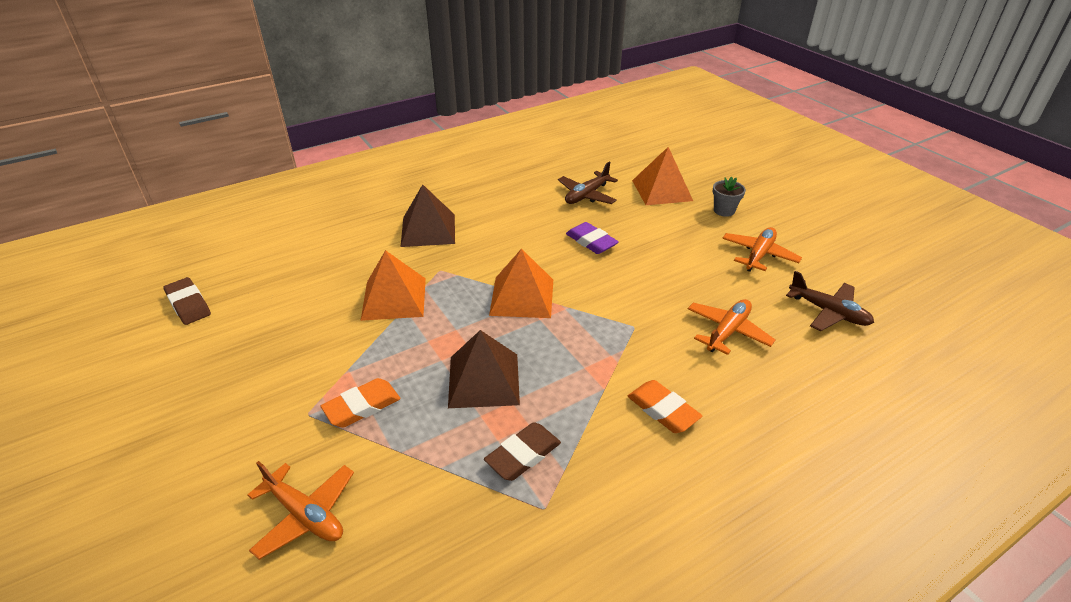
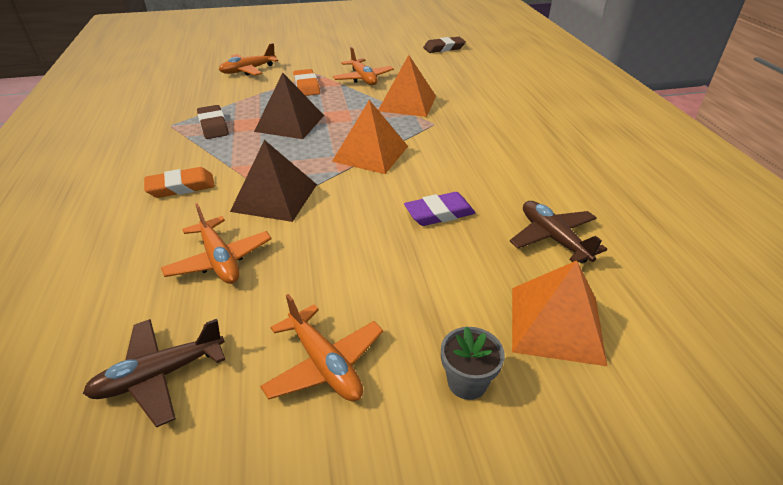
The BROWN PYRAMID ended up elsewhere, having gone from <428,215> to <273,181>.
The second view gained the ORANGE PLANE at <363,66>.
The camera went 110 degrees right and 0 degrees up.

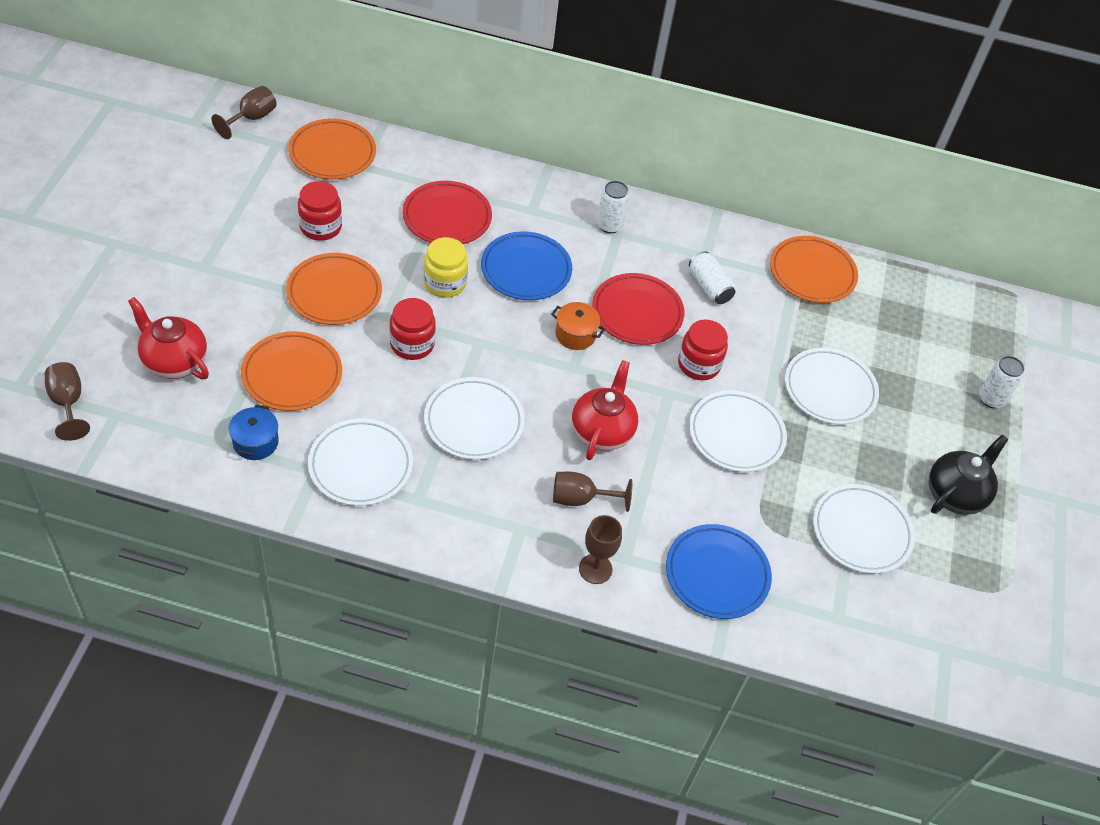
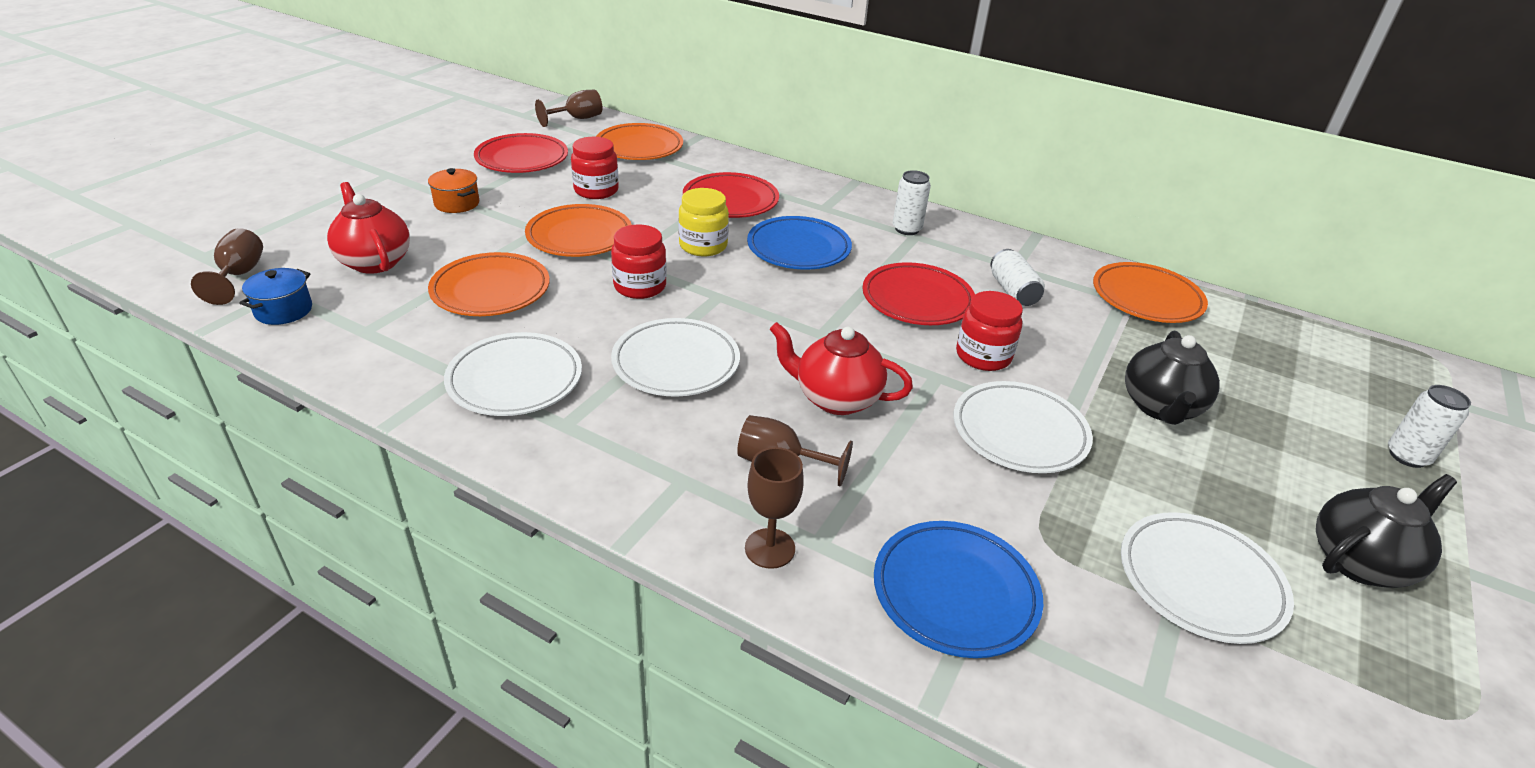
The ORANGE POT ended up elsewhere, having gone from <578,326> to <453,190>.
Where the WHITE PLATE stood at <832,386>, the BLACK TEAPOT came to stand at <1172,378>.
The RED TEAPOT at <605,410> ended up facing another way, 105 degrees counterclockwise from before.
The BLUE POT ended up elsewhere, having gone from <254,432> to <275,296>.
The second view gained the RED PLATE at <521,153>.
The camera went 20 degrees right and 15 degrees down.

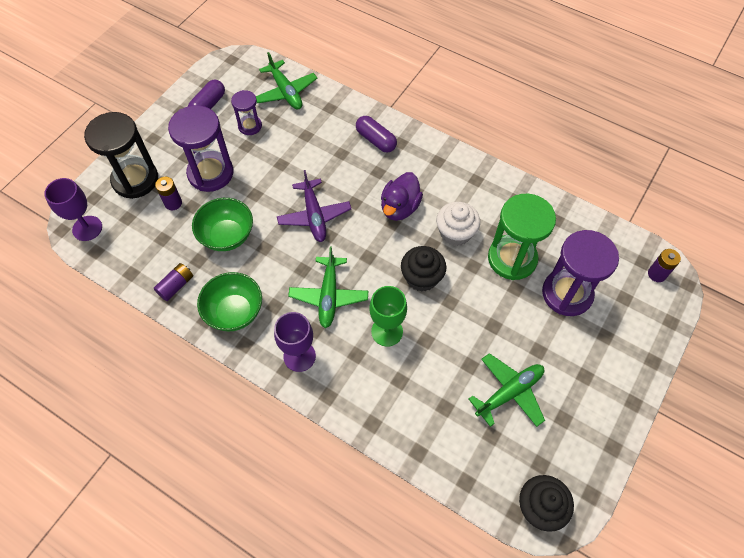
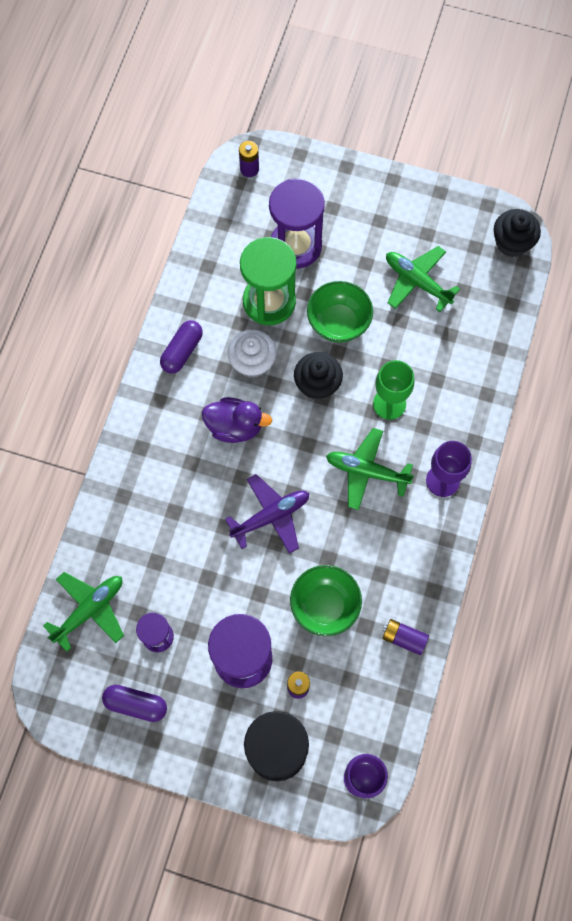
The PURPLE CAPSULE ended up elsewhere, having gone from <376,134> to <181,347>.
The GREEN PLANE at <328,287> ended up facing another way, 150 degrees counterclockwise from before.
The GREEN BOWL ended up elsewhere, having gone from <229,301> to <340,312>.
The camera went 105 degrees left and 10 degrees up.

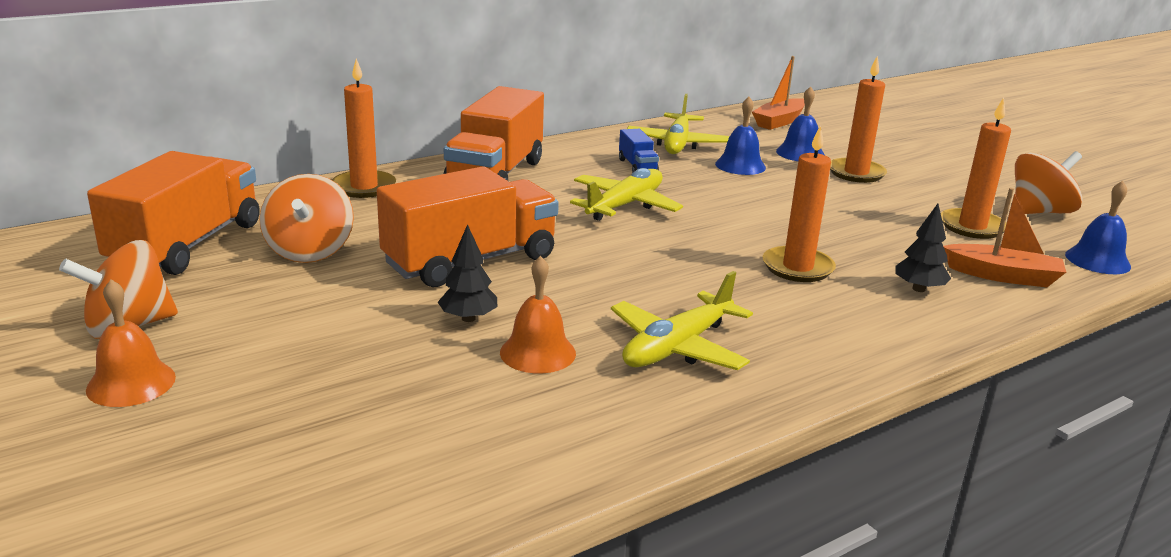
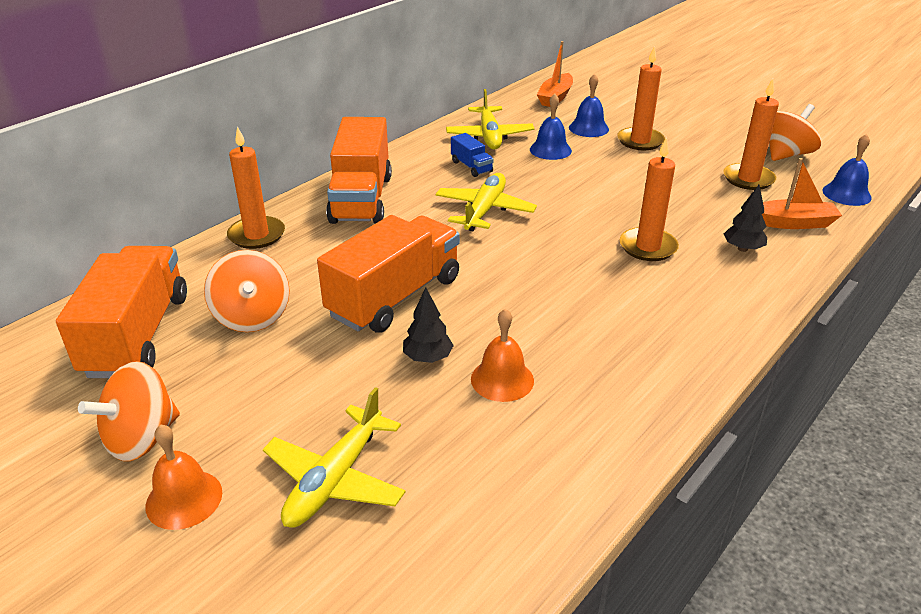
The YELLOW PLANE ended up elsewhere, having gone from <682,320> to <334,457>.
The camera went 15 degrees left and 10 degrees up.

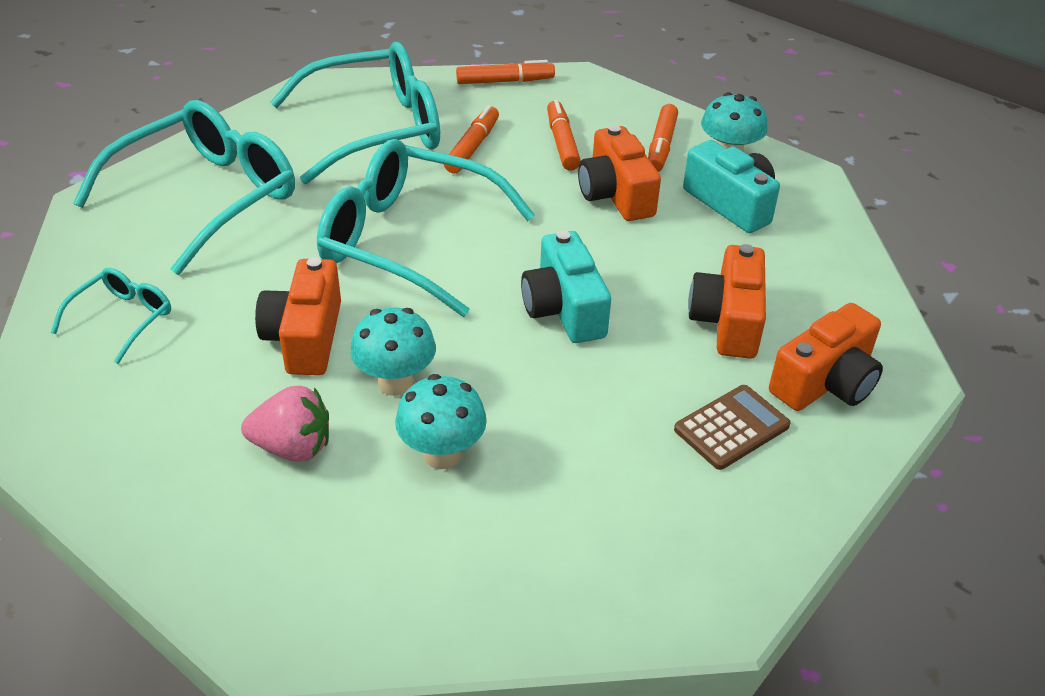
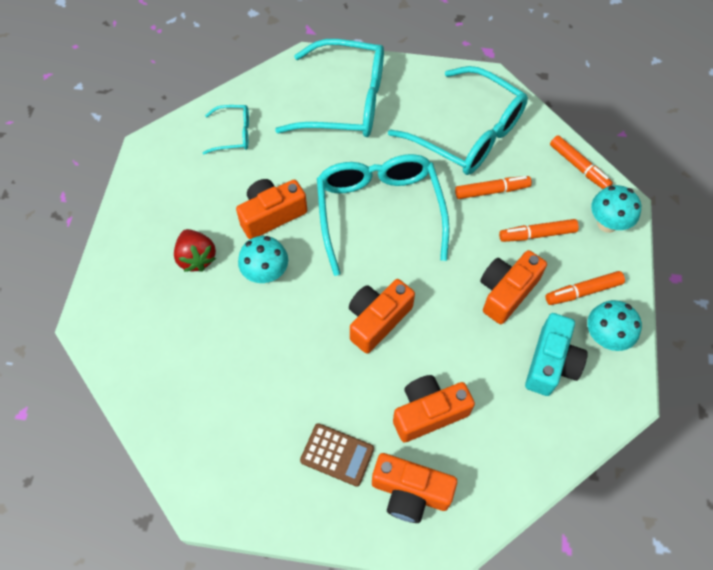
The ORANGE MARKER at <564,135> ended up facing another way, 150 degrees counterclockwise from before.
What was the TURQUOISE CAMERA at <566,287> turned into the ORANGE CAMERA at <382,316>.
The TURQUOISE MUSHROOM ended up elsewhere, having gone from <441,421> to <616,209>.
What was the PINK STRAWBERRY at <285,424> turned into the RED STRAWBERRY at <195,250>.
The camera went 60 degrees right and 20 degrees up.

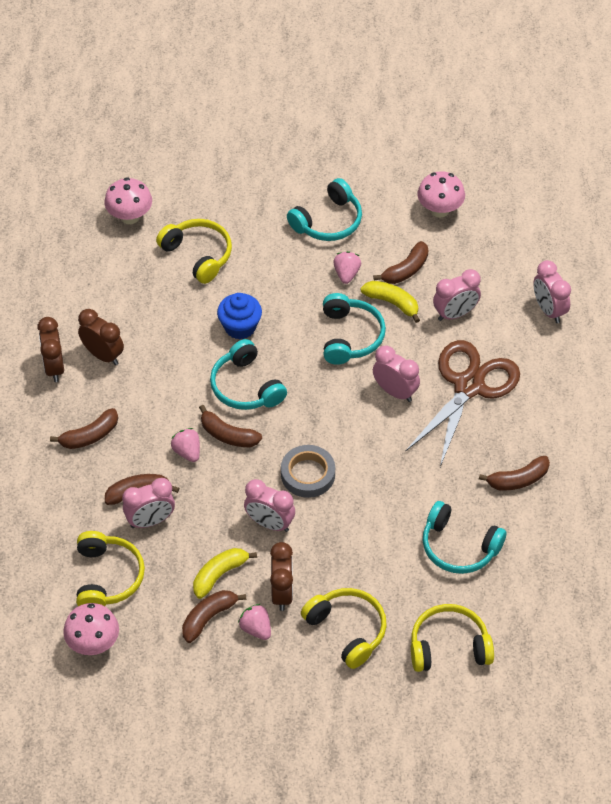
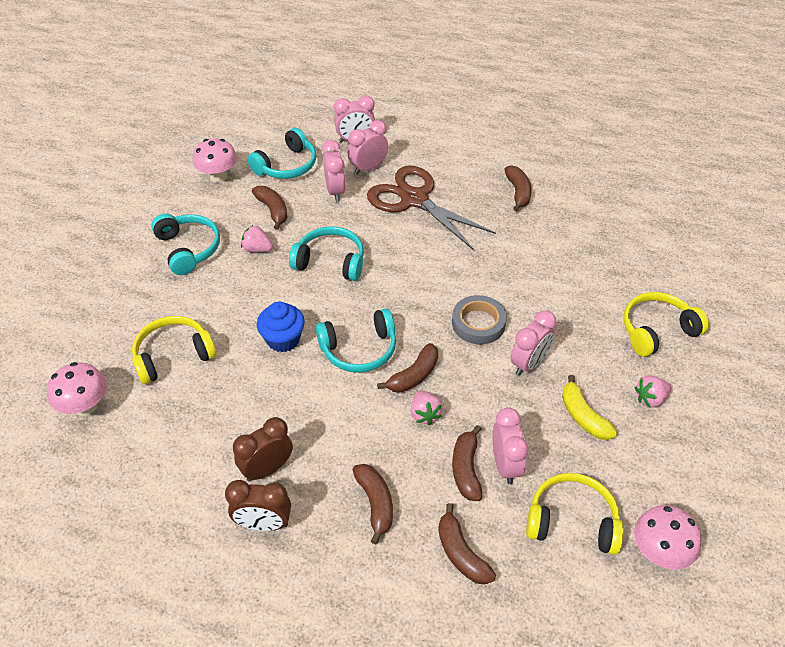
The second view lost the YELLOW BANANA at <390,302>.
The PINK CLOCK ended up elsewhere, having gone from <396,373> to <368,147>.
The PINK STRAWBERRY at <185,445> ended up facing another way, 90 degrees counterclockwise from before.
The TURQUOISE HEADPHONES ended up elsewhere, having gone from <464,537> to <281,153>.
The second view lost the BROWN CLOCK at <281,576>.
The BROWN BANANA ended up elsewhere, having gone from <214,616> to <467,544>.
The second view lost the YELLOW HEADPHONES at <452,638>.
The camera went 75 degrees left and 5 degrees down.

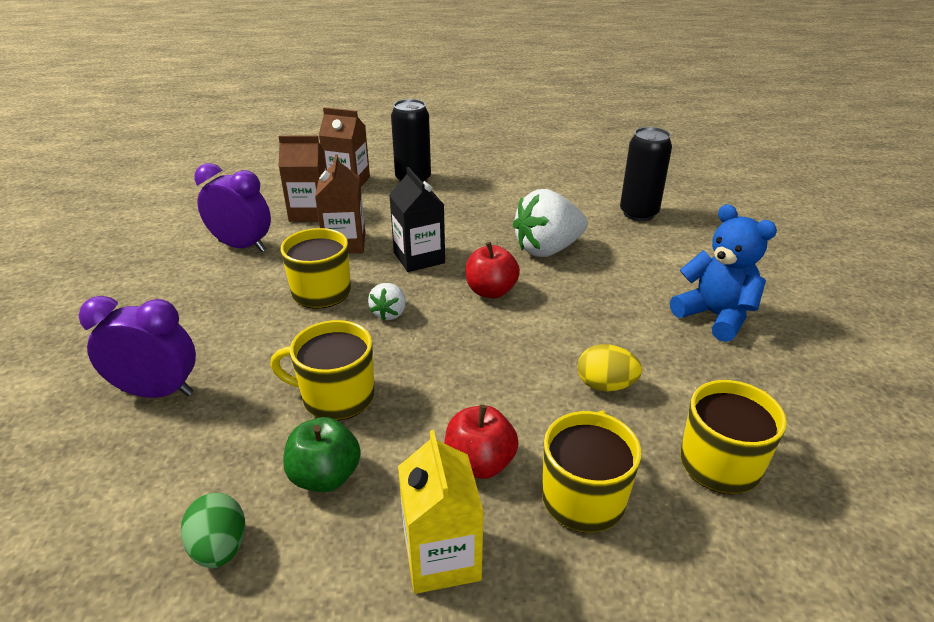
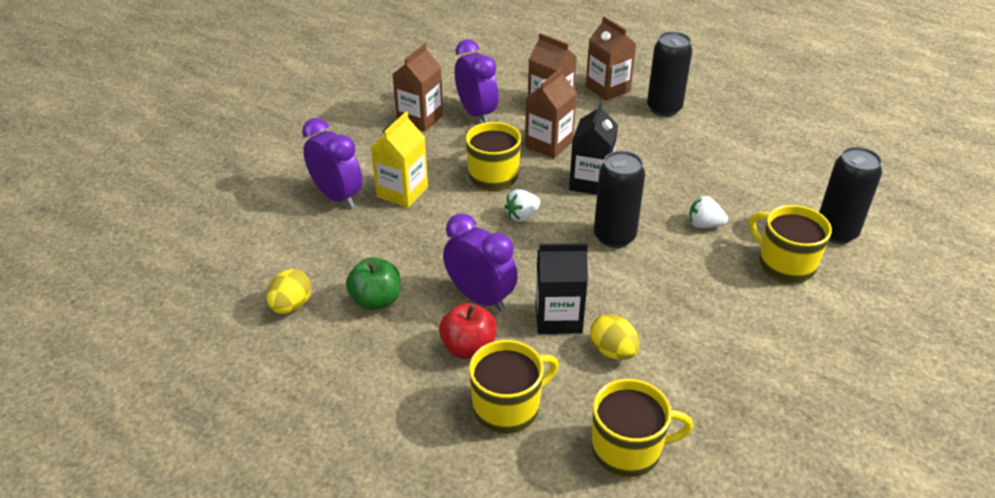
The size of the WHITE STRAWBERRY at <550,223> changed by a factor of 0.50.
The second view lost the BLUE TEDDY BEAR at <723,273>.
Where the RED APPLE stood at <493,270>, the BLACK CAN came to stand at <619,199>.
The YELLOW MUG ended up elsewhere, having gone from <322,370> to <790,244>.
The YELLOW CARTON ended up elsewhere, having gone from <441,512> to <399,160>.
What was the GREEN EGG at <213,530> turned into the YELLOW EGG at <289,291>.
The second view gained the BROWN CARTON at <418,87>.
The second view gained the PURPLE CLOCK at <480,262>.
The second view gained the BLACK CARTON at <561,288>.
The camera went 40 degrees right and 5 degrees up.

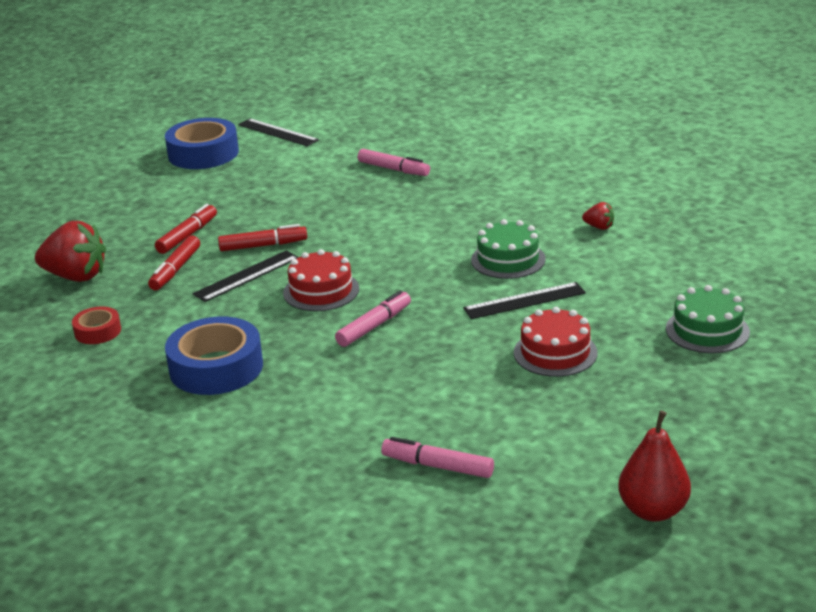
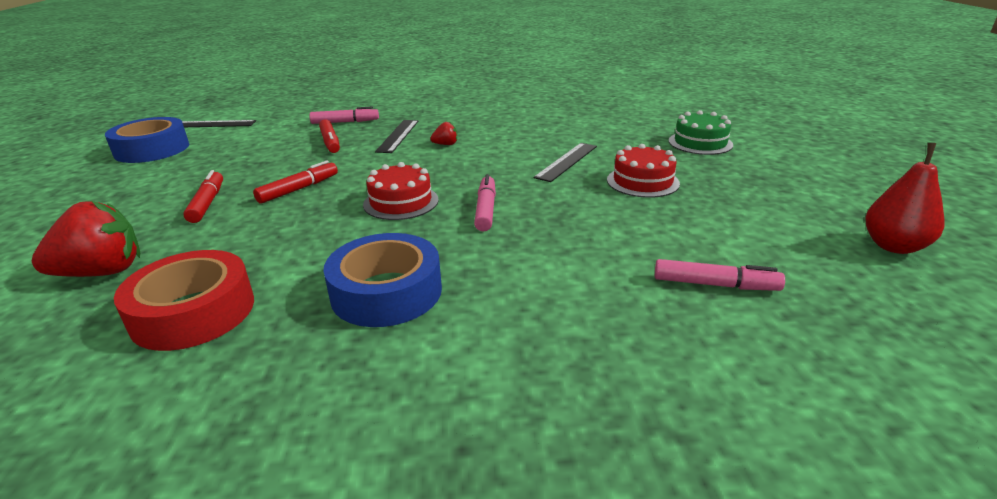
The RED STRAWBERRY ended up elsewhere, having gone from <598,216> to <443,133>.
The second view lost the GREEN CAKE at <508,249>.
The RED MARKER ended up elsewhere, having gone from <174,262> to <329,136>.
The BLACK RULER ended up elsewhere, having gone from <246,276> to <397,136>.
The size of the RED TAPE at <96,325> changed by a factor of 1.93.
The PINK MARKER at <437,457> ended up facing another way, 150 degrees counterclockwise from before.
The camera went 40 degrees left and 0 degrees up.

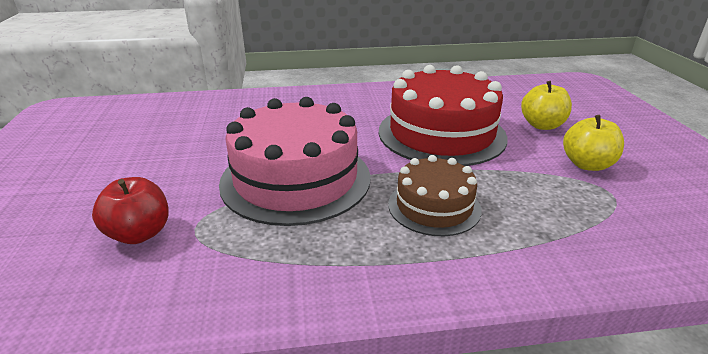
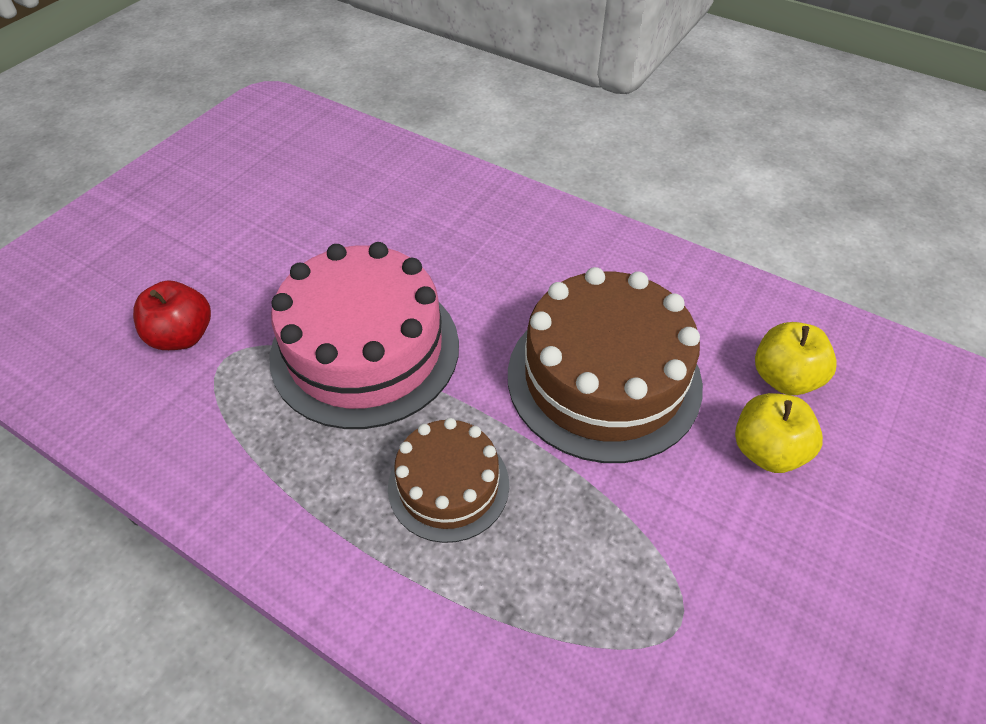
What was the RED CAKE at <443,115> turned into the BROWN CAKE at <605,365>.
The YELLOW APPLE ended up elsewhere, having gone from <593,143> to <796,358>.
The camera went 40 degrees right and 20 degrees up.

